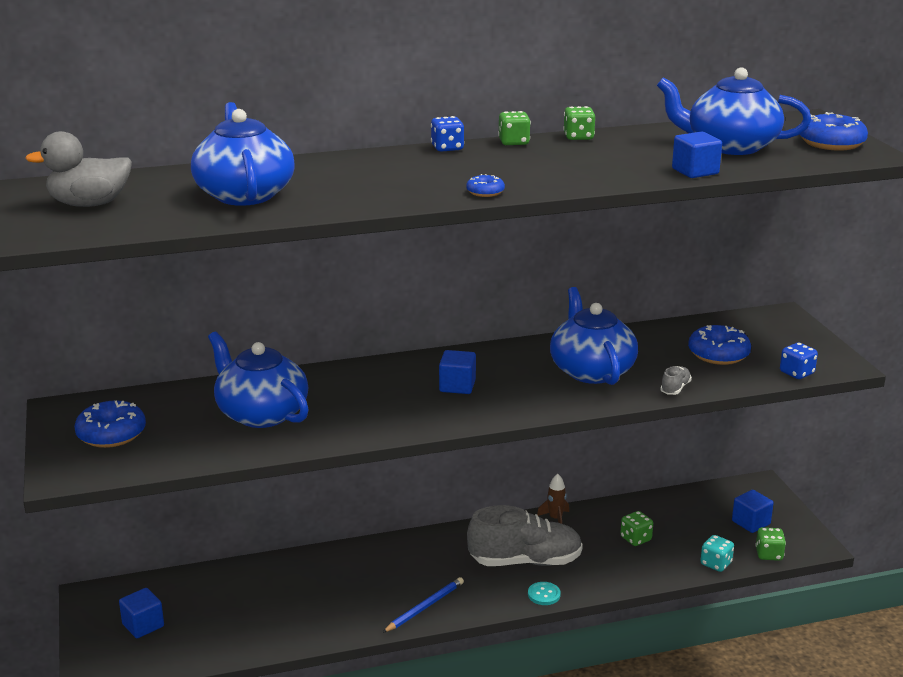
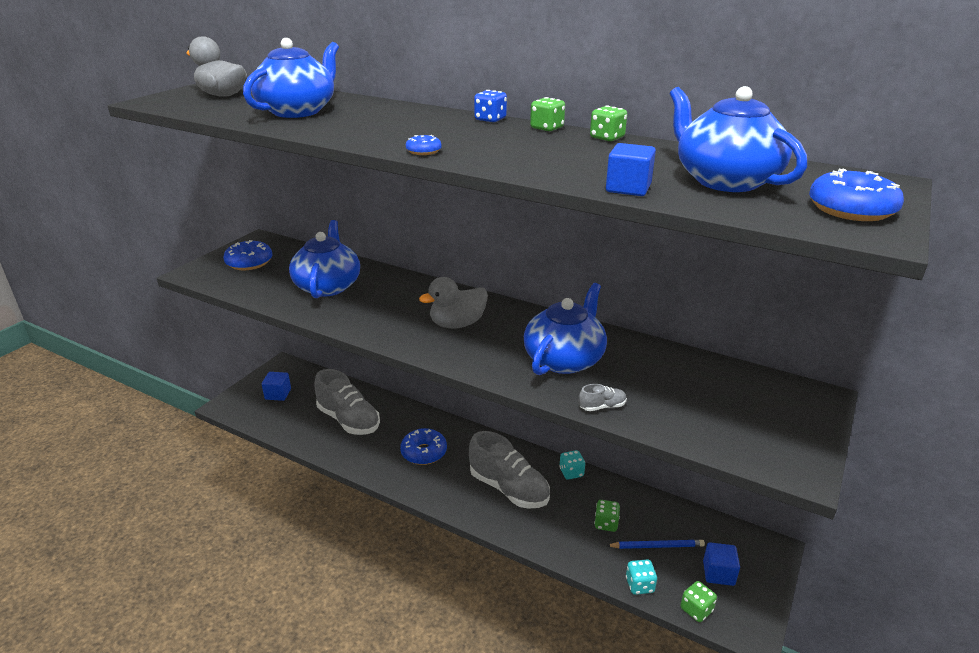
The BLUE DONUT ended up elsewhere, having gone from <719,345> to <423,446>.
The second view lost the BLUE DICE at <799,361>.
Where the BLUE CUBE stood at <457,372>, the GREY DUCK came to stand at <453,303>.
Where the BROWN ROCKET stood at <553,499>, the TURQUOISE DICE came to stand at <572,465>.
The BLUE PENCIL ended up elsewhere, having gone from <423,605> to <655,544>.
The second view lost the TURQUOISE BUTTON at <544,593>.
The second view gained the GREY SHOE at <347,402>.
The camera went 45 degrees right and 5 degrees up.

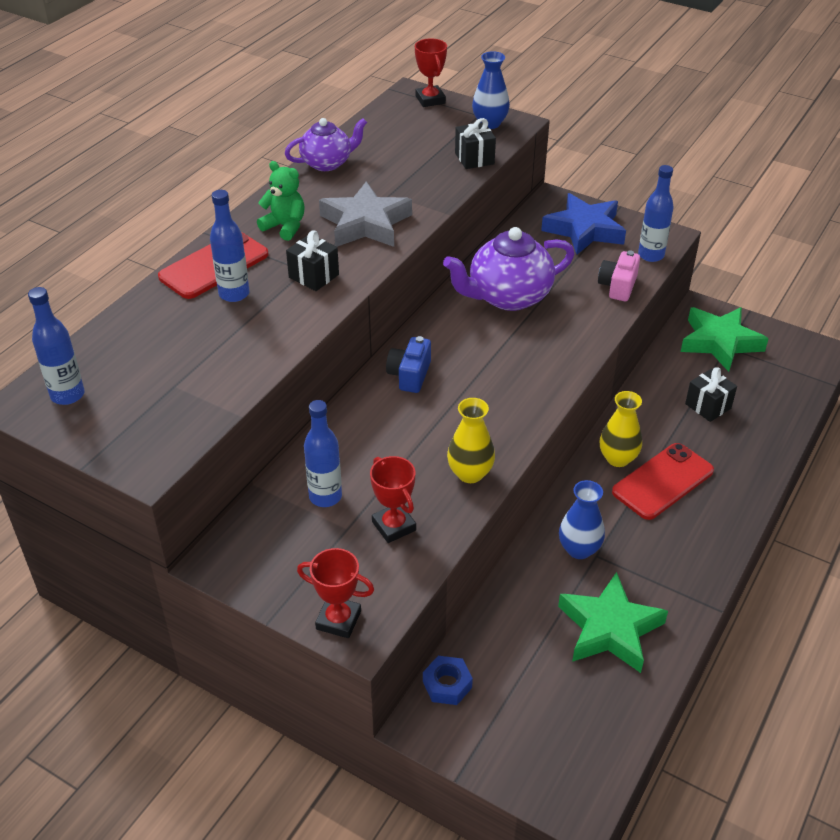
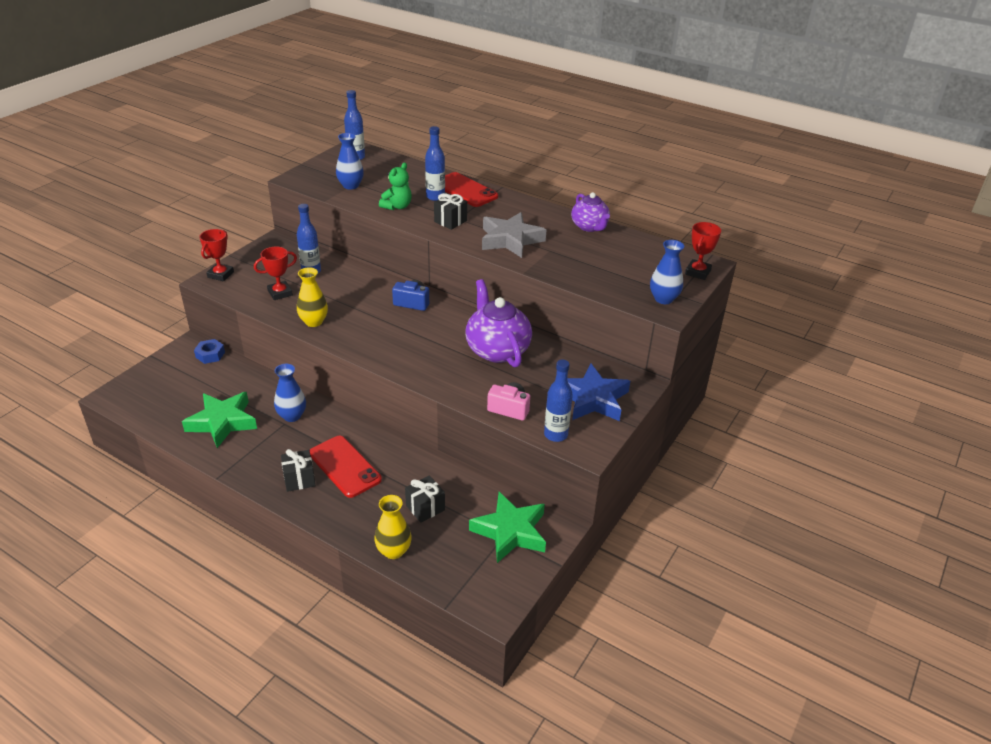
The RED TROPHY at <431,72> ended up facing another way, 45 degrees counterclockwise from before.
The BLACK GIFT ended up elsewhere, having gone from <475,143> to <298,470>.
The GREEN TEDDY BEAR ended up elsewhere, having gone from <281,201> to <395,186>.
The YELLOW VASE ended up elsewhere, having gone from <621,429> to <393,527>.
The second view gained the BLUE VASE at <350,161>.
The camera went 90 degrees right and 5 degrees down.

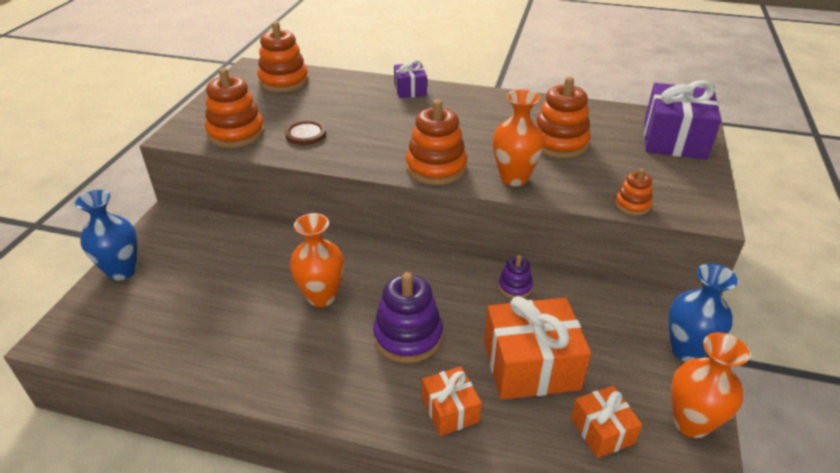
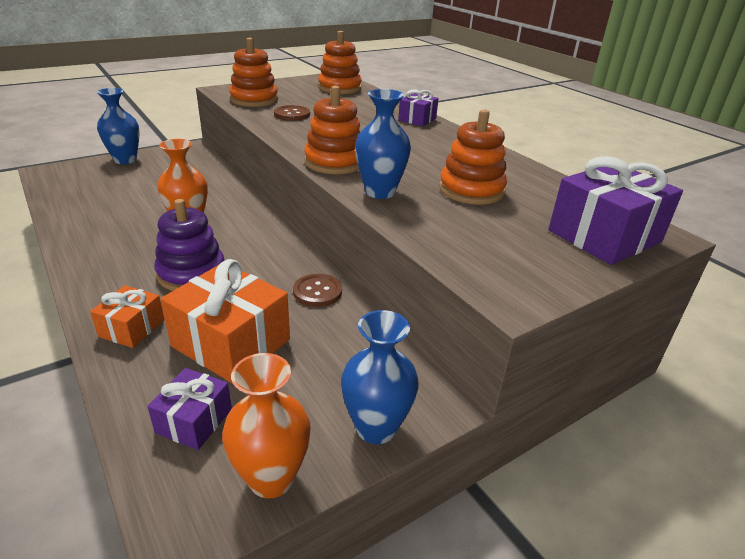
What was the ORANGE VASE at <519,137> turned into the BLUE VASE at <383,144>.
The second view lost the ORANGE STACKING TOY at <633,191>.
Where the PURPLE STACKING TOY stood at <515,276>, the BROWN BUTTON came to stand at <317,290>.
What was the ORANGE GIFT at <606,422> turned into the PURPLE GIFT at <190,409>.
The camera went 40 degrees right and 5 degrees down.

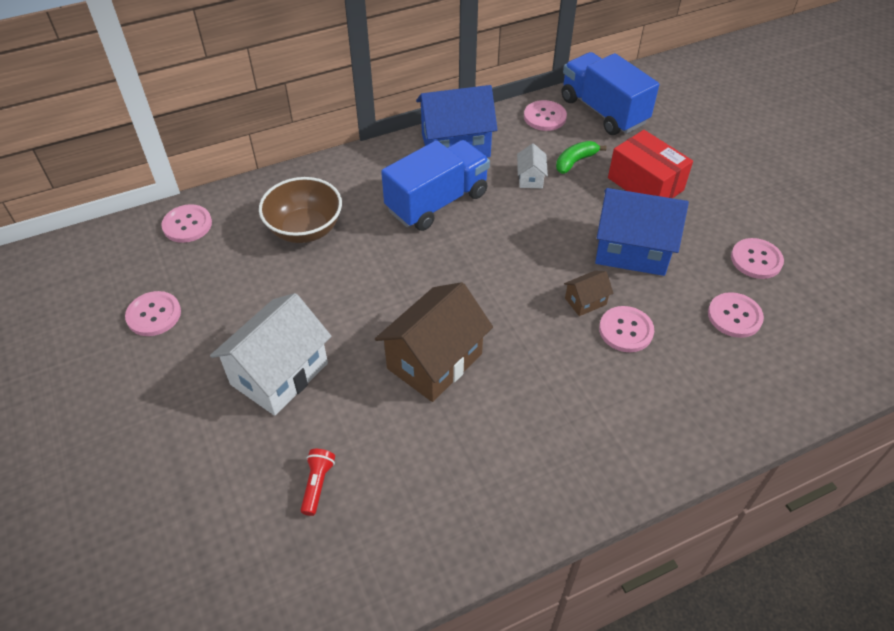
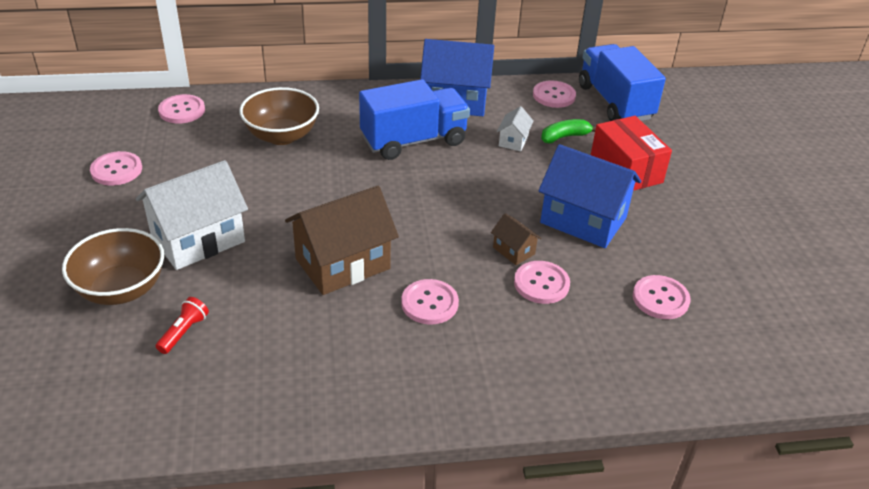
The PINK BUTTON ended up elsewhere, having gone from <757,258> to <430,301>.
The BROWN HOUSE at <589,293> ended up facing another way, 60 degrees clockwise from before.
The second view gained the BROWN BOWL at <113,266>.
The camera went 15 degrees right and 10 degrees down.

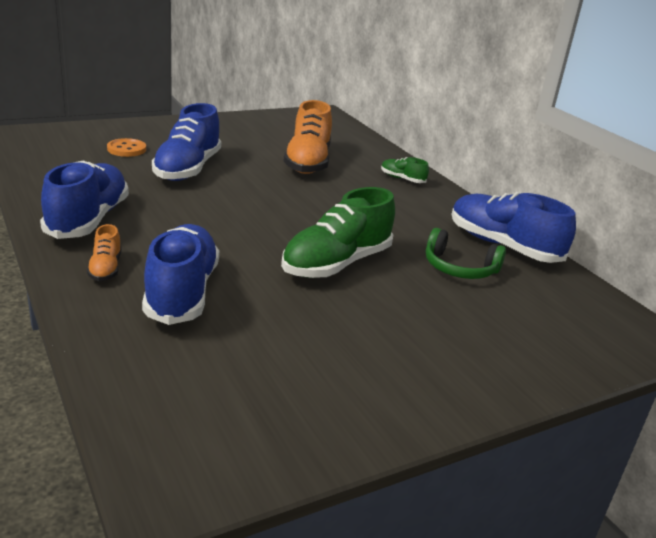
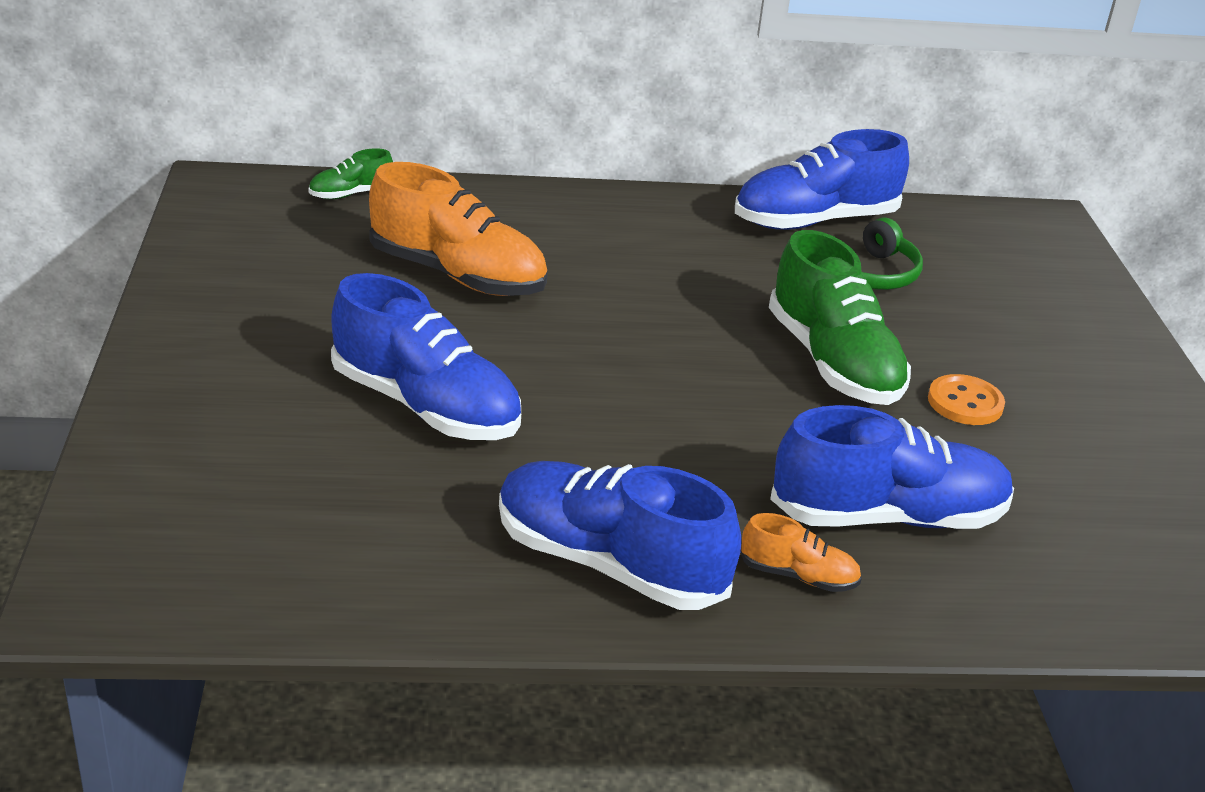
The ORANGE BUTTON ended up elsewhere, having gone from <126,147> to <966,399>.
The GREEN SHOE ended up elsewhere, having gone from <405,170> to <351,174>.
The BLUE SHOE at <180,274> ended up facing another way, 150 degrees clockwise from before.
The camera went 65 degrees left and 5 degrees up.

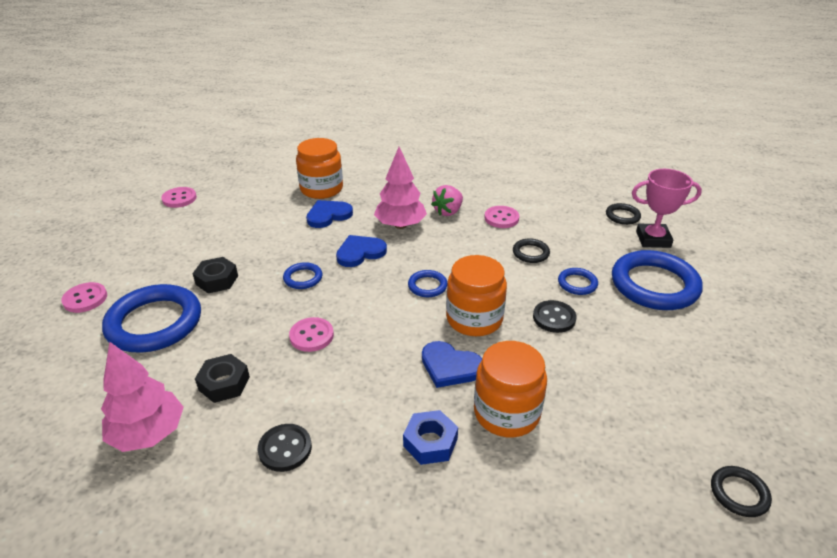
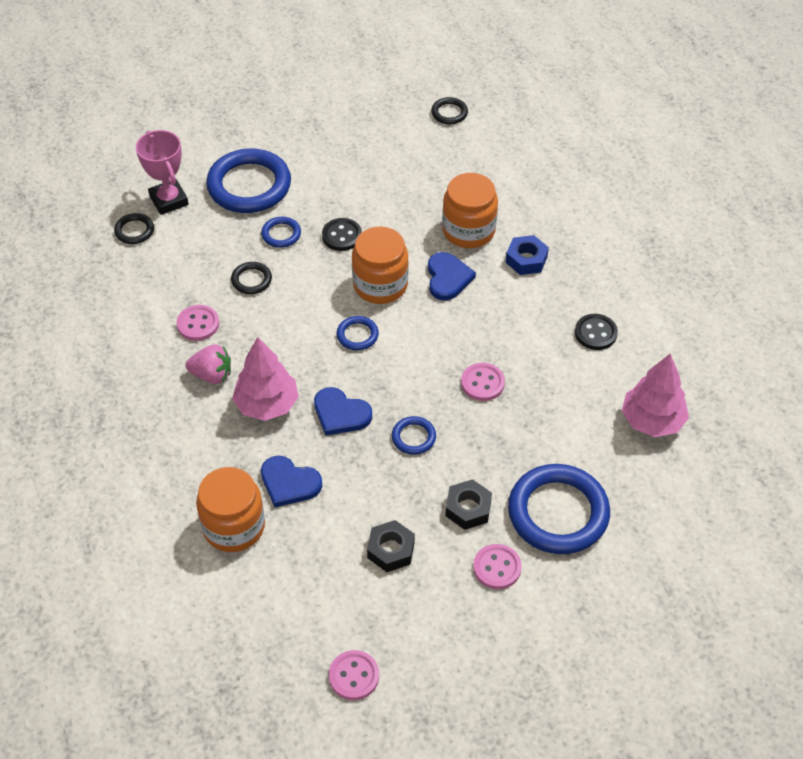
The PINK BUTTON ended up elsewhere, having gone from <84,297> to <497,566>.
The BLACK NUT ended up elsewhere, having gone from <222,378> to <391,546>.
The camera went 120 degrees left and 15 degrees up.

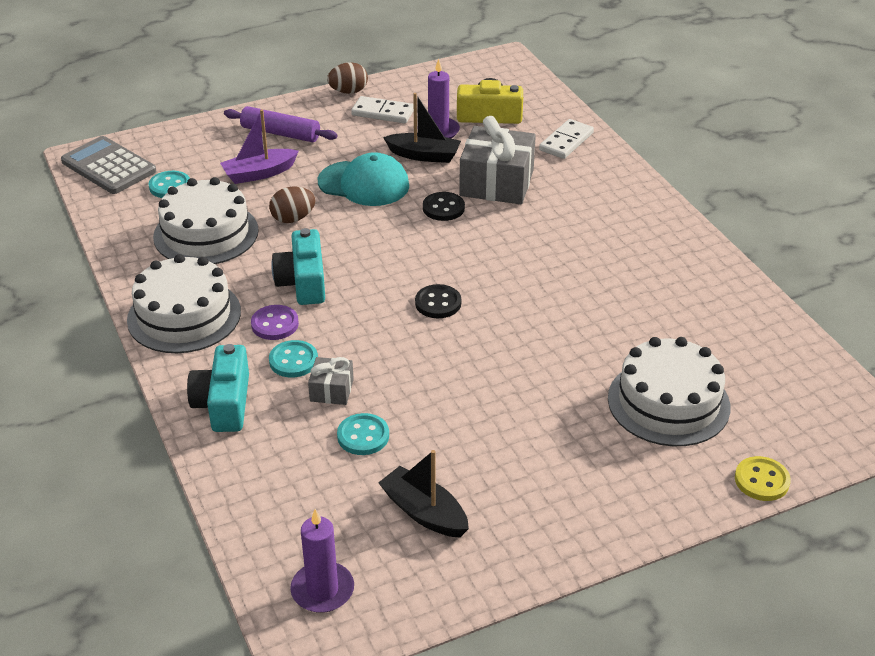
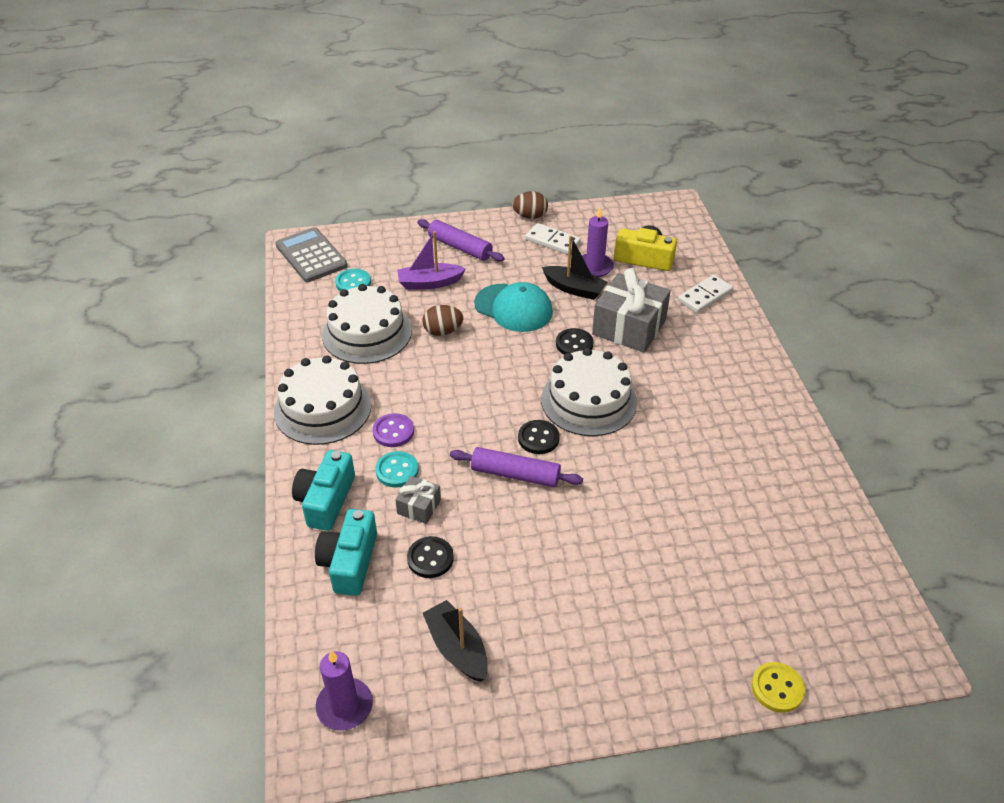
The TURQUOISE CAMERA ended up elsewhere, having gone from <298,266> to <346,552>.
The WHITE CAKE ended up elsewhere, having gone from <669,391> to <589,392>.
What was the TURQUOISE BUTTON at <363,434> turned into the BLACK BUTTON at <430,557>.
The second view gained the PURPLE ROLLING PIN at <516,467>.
The camera went 15 degrees right and 5 degrees up.

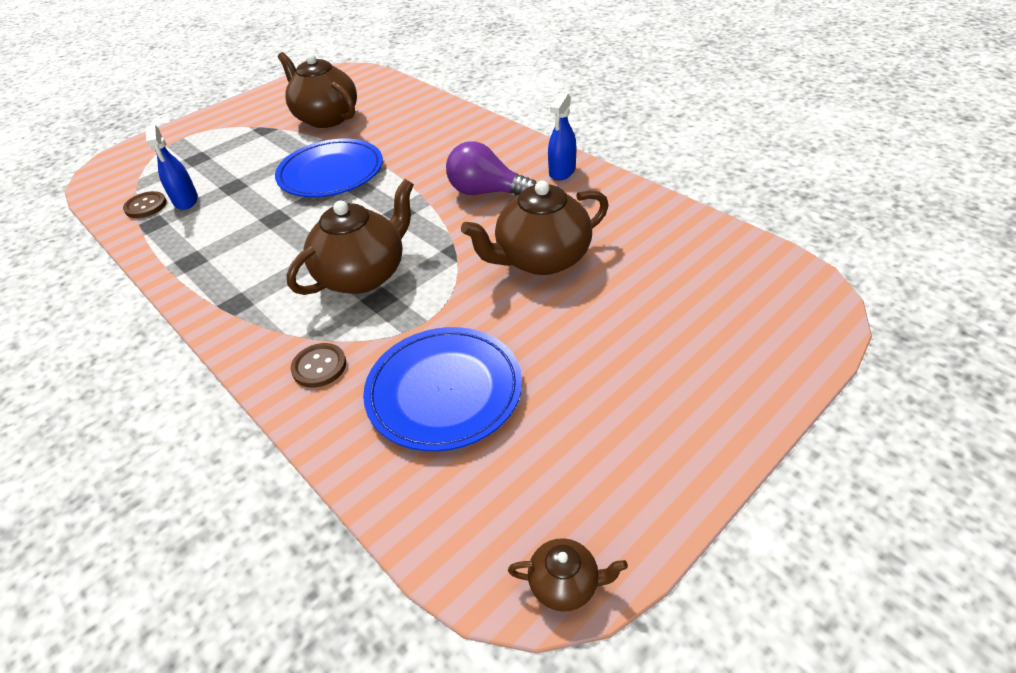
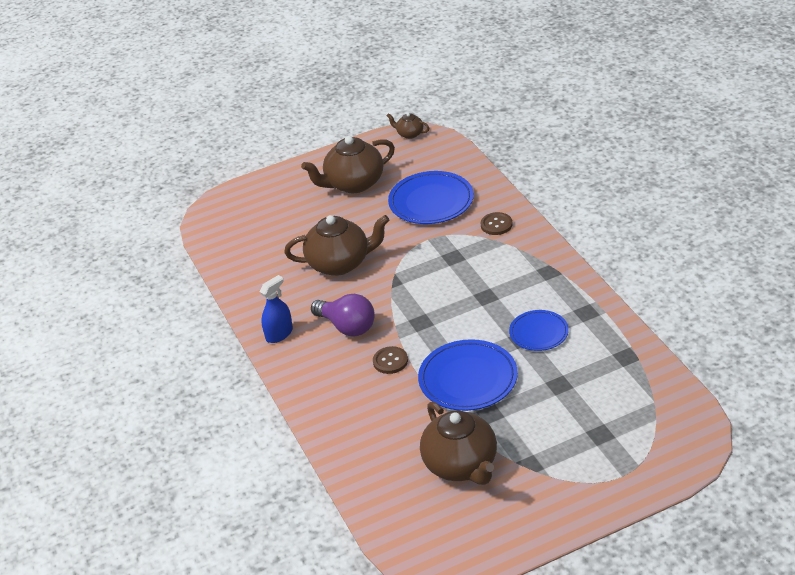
The second view lost the BLUE SPRAY BOTTLE at <172,167>.
The BROWN TEAPOT ended up elsewhere, having gone from <350,237> to <348,164>.
The BROWN BUTTON ended up elsewhere, having gone from <145,204> to <390,360>.
The second view gained the BLUE PLATE at <539,330>.
The camera went 160 degrees left and 5 degrees down.

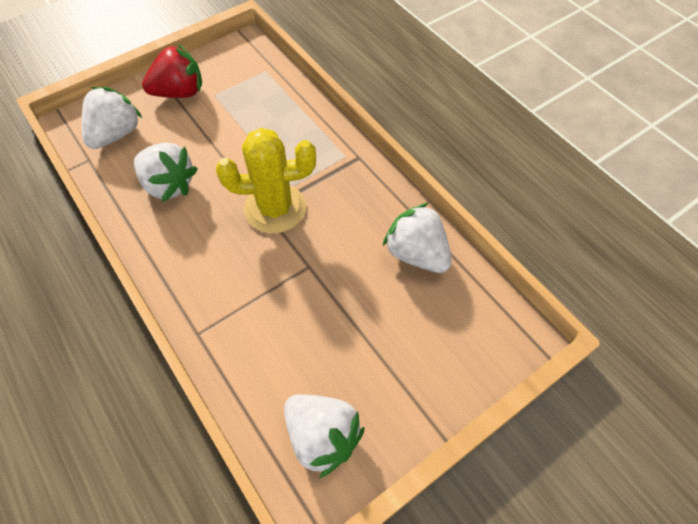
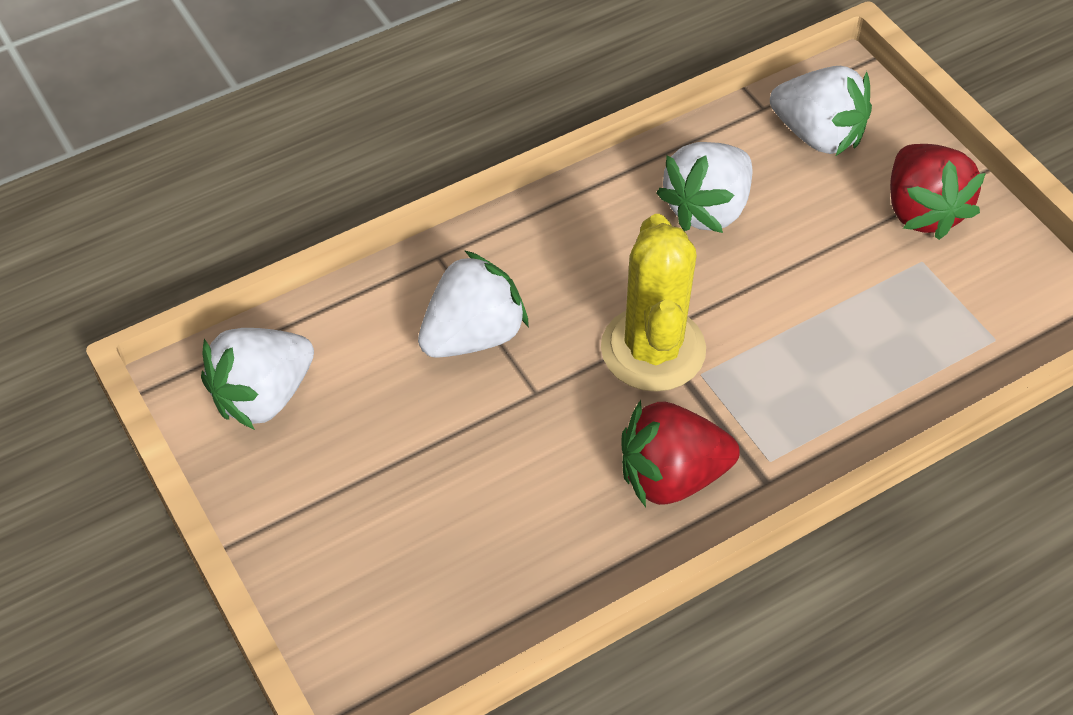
The WHITE STRAWBERRY ended up elsewhere, having gone from <417,238> to <473,304>.
The second view gained the RED STRAWBERRY at <680,453>.
The camera went 95 degrees right and 5 degrees down.

